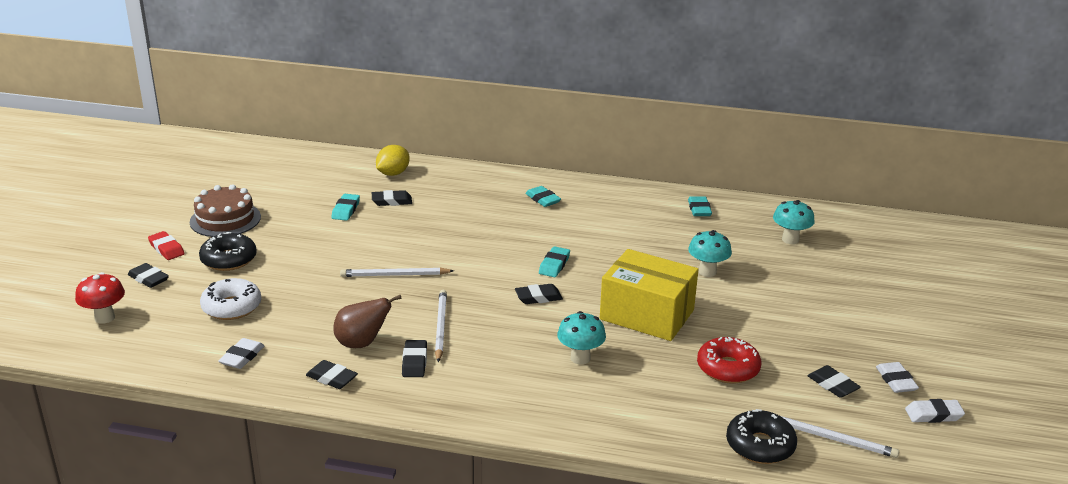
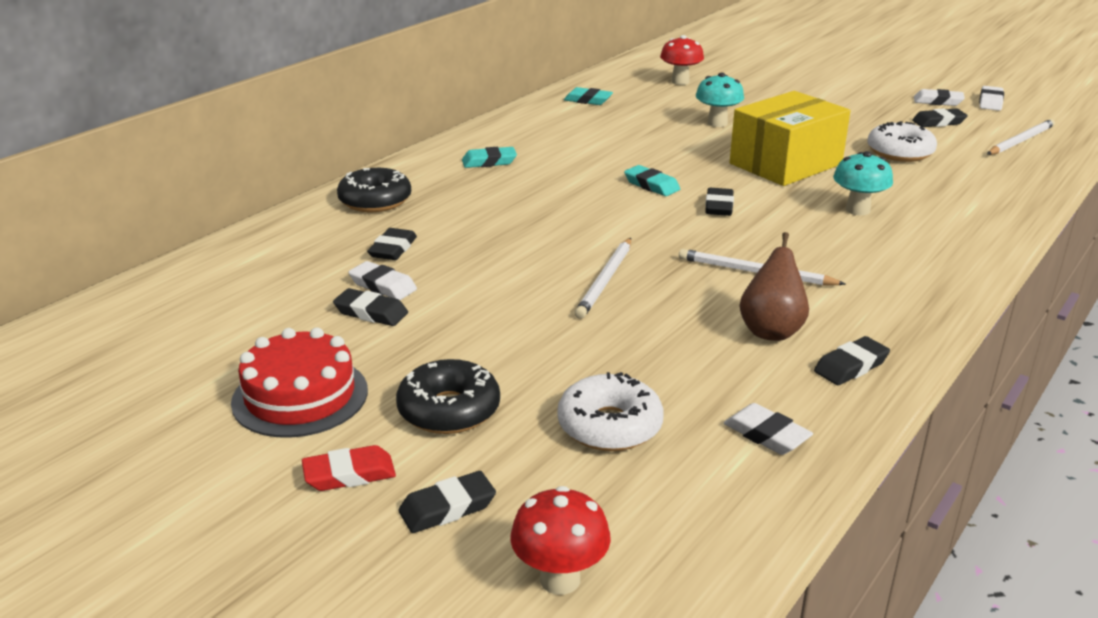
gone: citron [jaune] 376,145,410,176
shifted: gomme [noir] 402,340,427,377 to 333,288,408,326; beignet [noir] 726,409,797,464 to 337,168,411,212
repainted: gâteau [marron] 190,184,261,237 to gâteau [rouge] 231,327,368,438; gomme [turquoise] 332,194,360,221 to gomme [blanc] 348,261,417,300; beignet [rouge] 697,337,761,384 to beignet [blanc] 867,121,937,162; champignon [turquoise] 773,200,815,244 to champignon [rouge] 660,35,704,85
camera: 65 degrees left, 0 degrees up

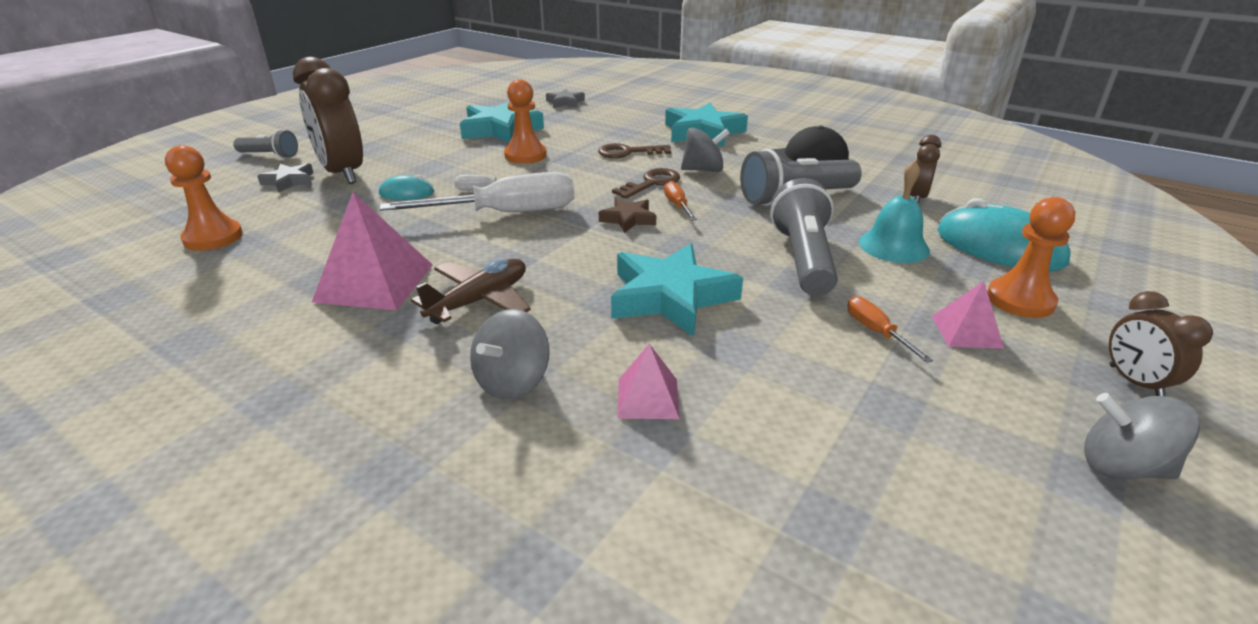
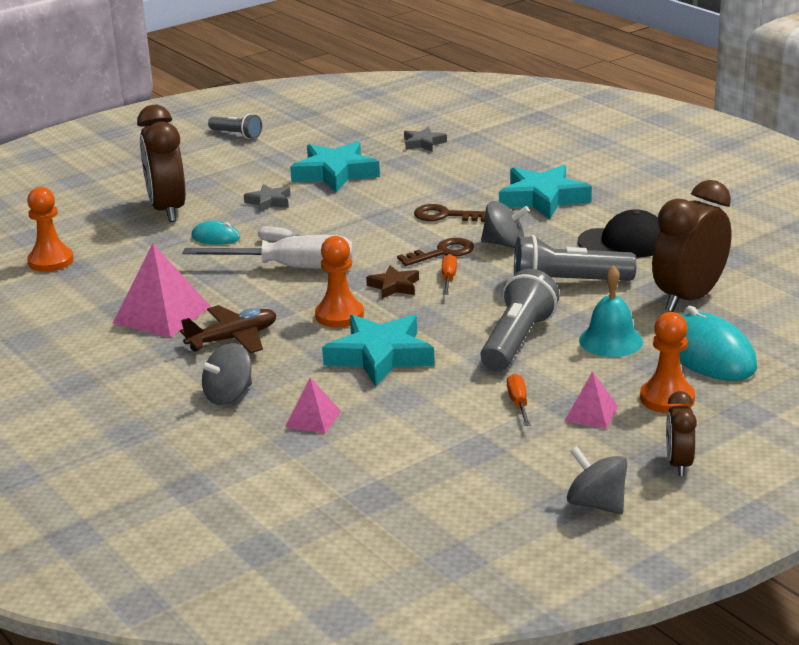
shifted: lampe de poche [gris] 233,129,298,158 to 208,113,262,139; étoile [gris] 257,163,313,193 to 244,184,290,212; pion [orange] 504,79,547,164 to 315,236,364,327
scaled: réveil [marron] 910,135,941,204 = 652,180,732,312 x1.93
camera: 20 degrees right, 5 degrees down

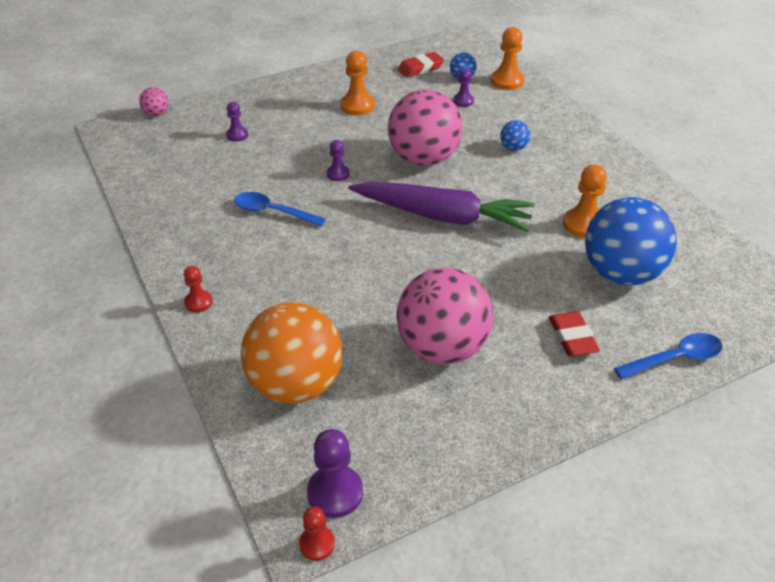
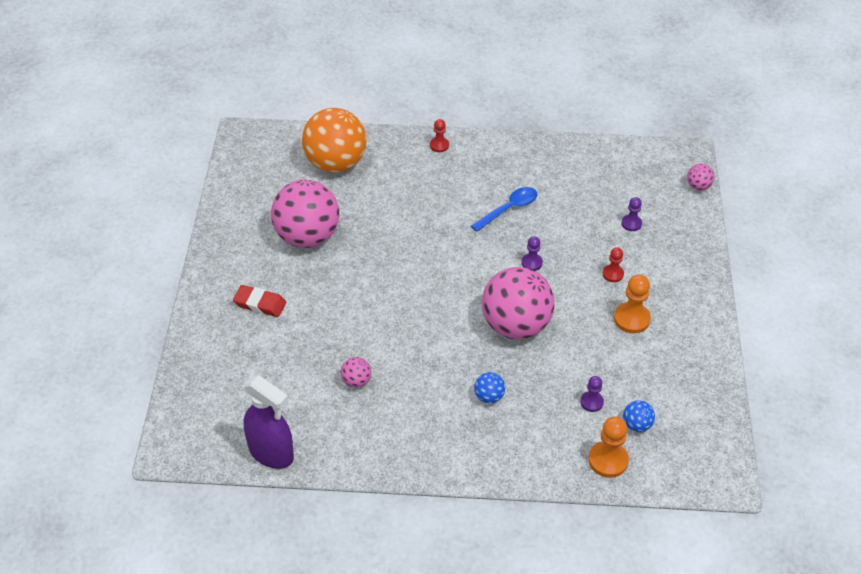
gone: pion [violet] 307,429,363,518; carotte [violet] 348,182,535,232; gomme [rouge] 398,52,444,78; balle [bleu] 585,197,677,285; cuillère [bleu] 614,333,722,379
new: vaporisateur [violet] 244,375,294,469
shifted: pion [rouge] 299,507,335,561 to 602,248,624,282
swapped: pion [orange] 563,165,607,238 to balle [rose] 341,357,371,388
camera: 120 degrees right, 5 degrees up

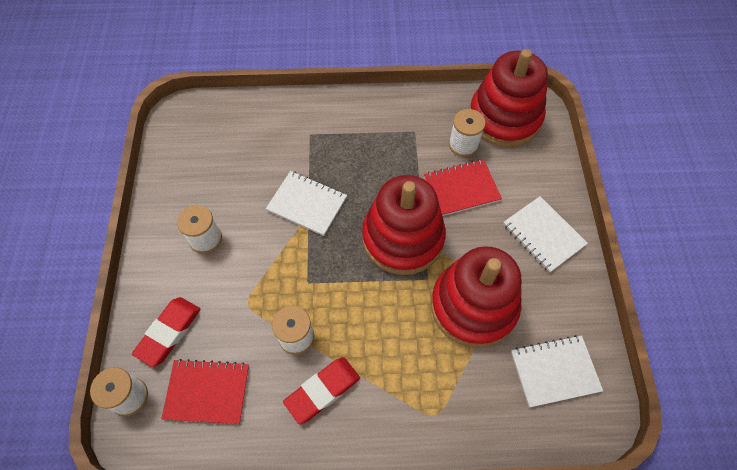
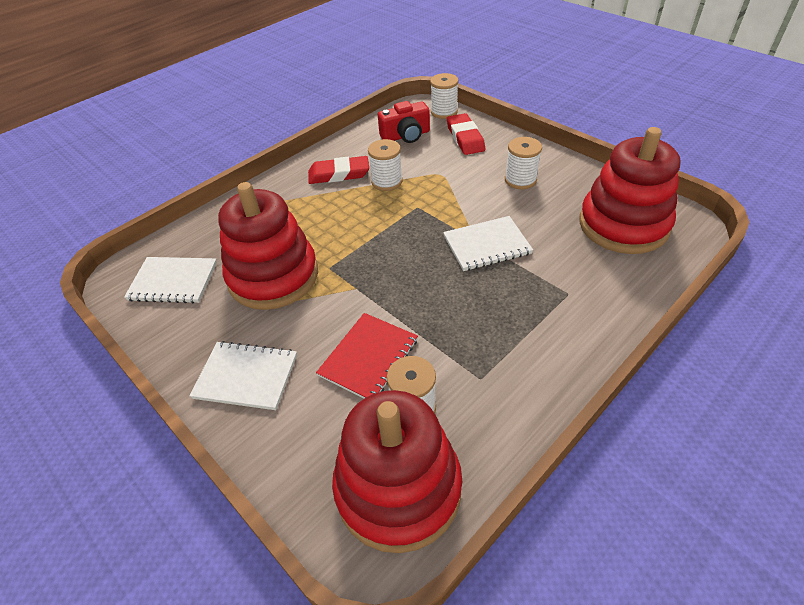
shifted: jouet à empiler [rouge] 362,175,446,275 to 579,127,681,254
swapped: carnet [rouge] 161,359,249,424 to appareil photo [rouge] 378,101,430,143
rotated: gomme [rouge] 283,357,360,424 = 308,156,369,184 75 degrees clockwise; carnet [blanc] 511,335,603,408 = 124,257,217,303 60 degrees clockwise
camera: 140 degrees right, 15 degrees down

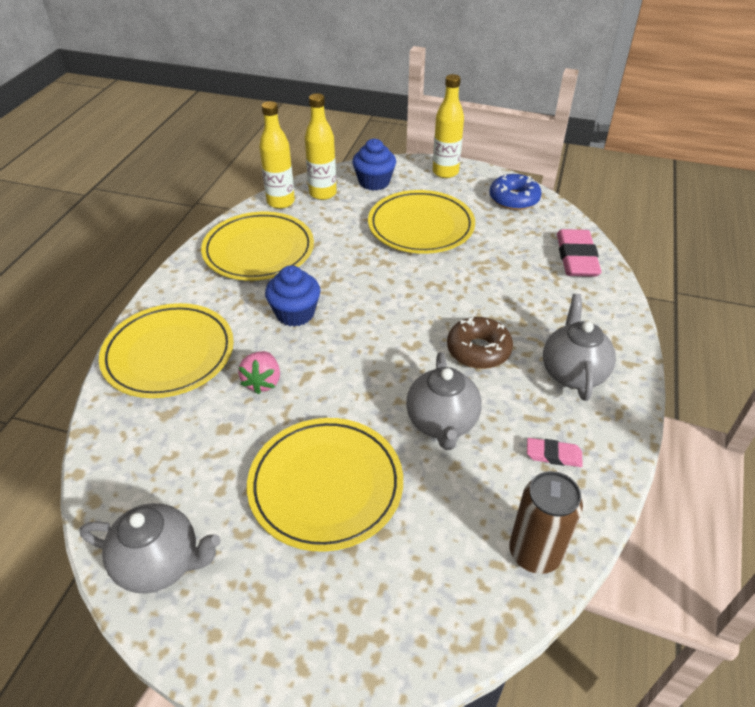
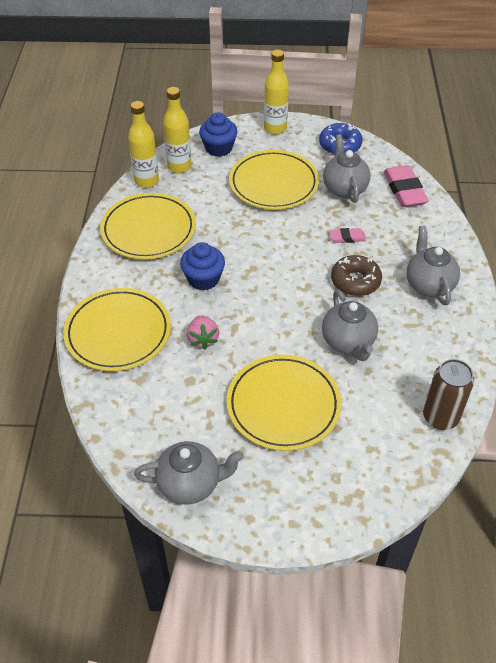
new: théière [gris] 323,134,371,203
shifted: gomme [rose] 527,438,583,467 to 329,228,366,243
camera: 15 degrees left, 5 degrees up

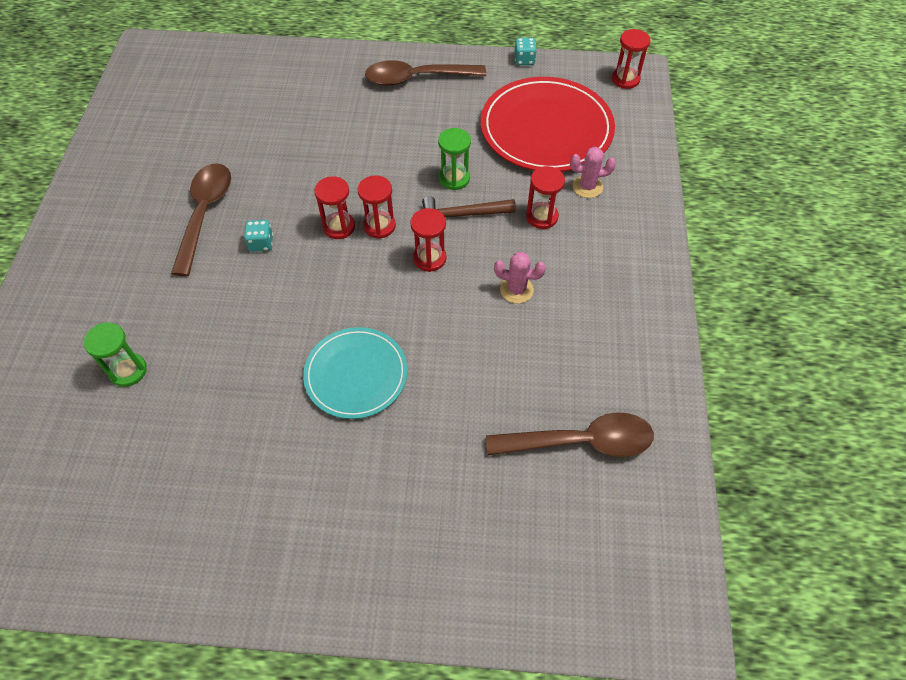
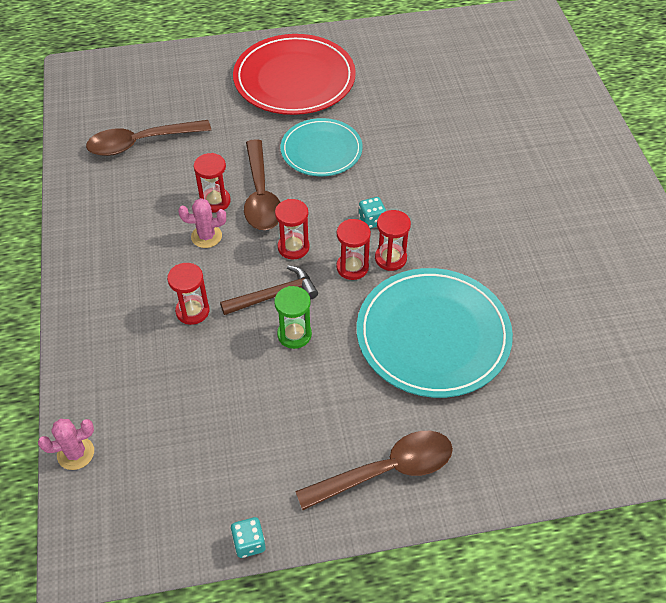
gone: sablier [vert] 84,322,147,387
new: assiette [turquoise] 357,268,513,398
shifted: cuillère [marron] 171,163,231,276 to 244,139,280,230; dé [turquoise] 244,220,273,252 to 359,197,386,228; assiette [rouge] 481,77,615,172 to 233,34,356,115; cactus [rose] 570,147,616,198 to 38,419,94,470; sablier [rouge] 612,29,651,89 to 194,153,231,212
camera: 165 degrees right, 5 degrees down

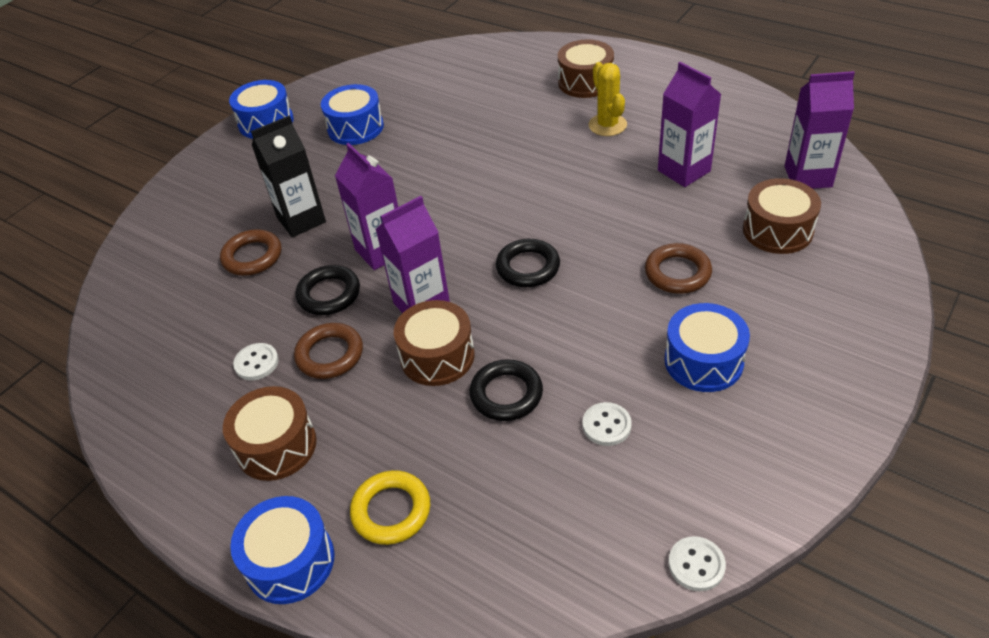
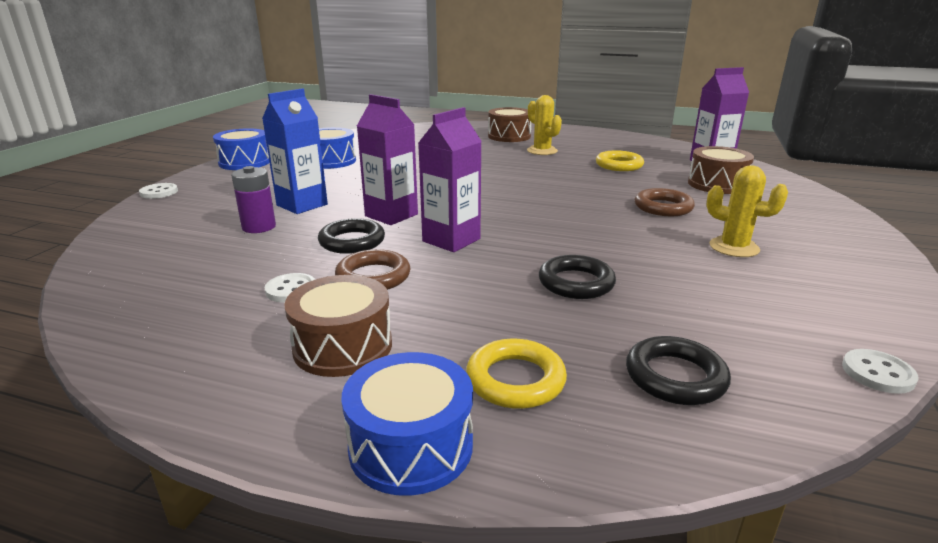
gone: tambour [marron] 394,300,475,386
shifted: anneau [noir] 496,239,560,287 to 626,336,731,405; bouton [blanc] 582,402,632,446 to 139,183,178,199
swapped: anneau [marron] 220,229,281,276 to pile [violet] 231,166,276,233; brique de lait [violet] 658,62,722,187 to anneau [jaune] 596,150,644,171; tambour [bleu] 665,303,750,392 to cactus [jaune] 706,165,788,257
repainted: brique de lait [noir] 251,116,326,237 to brique de lait [bleu] 262,88,328,214
camera: 20 degrees left, 20 degrees down

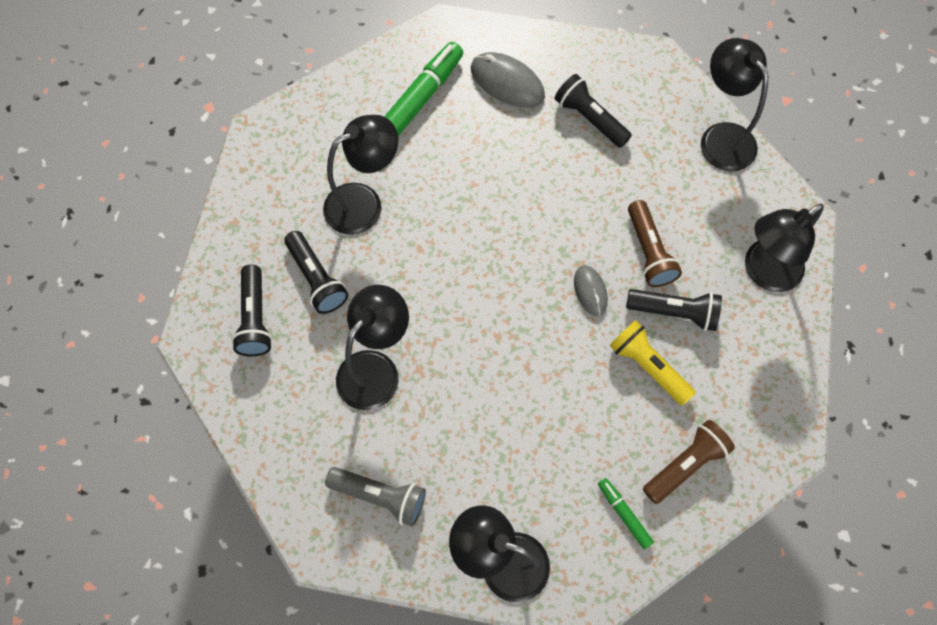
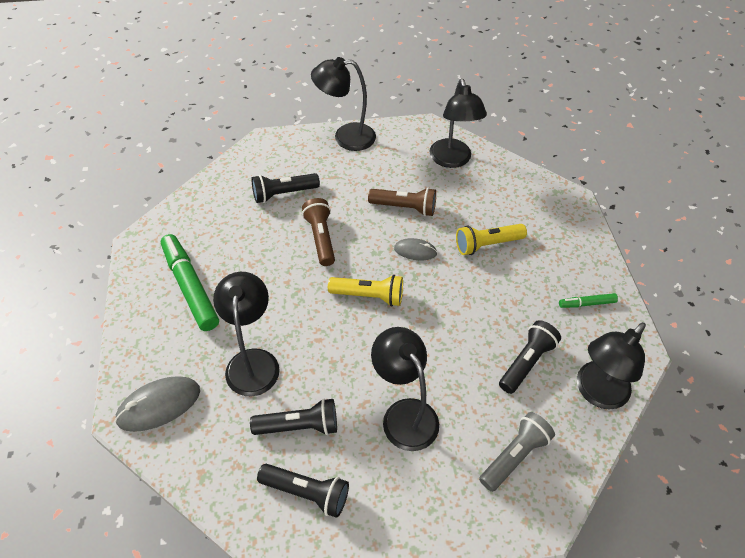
new: lampe de poche [jaune] 328,275,403,306
shifted: souris [gris] 471,52,545,108 to 115,376,200,432; lampe de poche [noir] 626,289,722,331 to 499,320,561,394; lampe de poche [marron] 643,420,735,504 to 302,198,335,266
camera: 65 degrees left, 15 degrees down

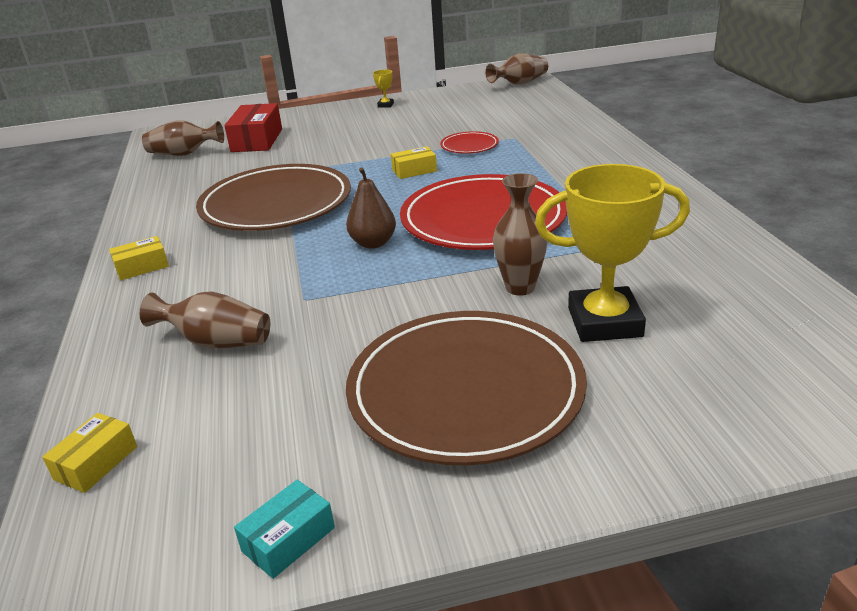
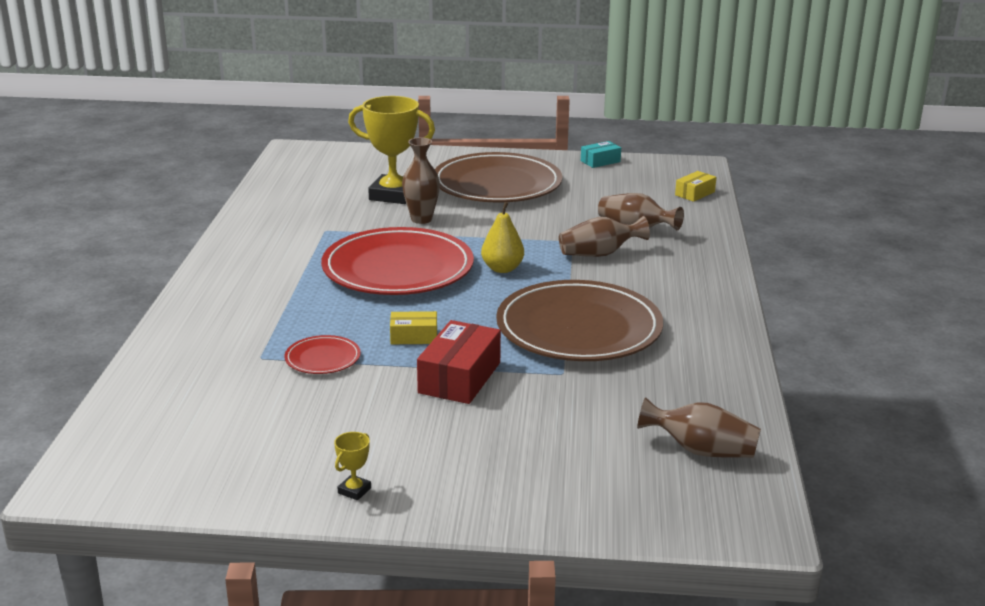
gone: boîte [jaune] 109,236,169,280
shifted: boîte [rouge] 224,103,282,152 to 417,320,501,404; vase [marron] 485,53,548,85 to 559,216,650,257
repainted: poire [marron] 346,167,396,249 to poire [jaune] 481,202,524,273
camera: 165 degrees left, 5 degrees down

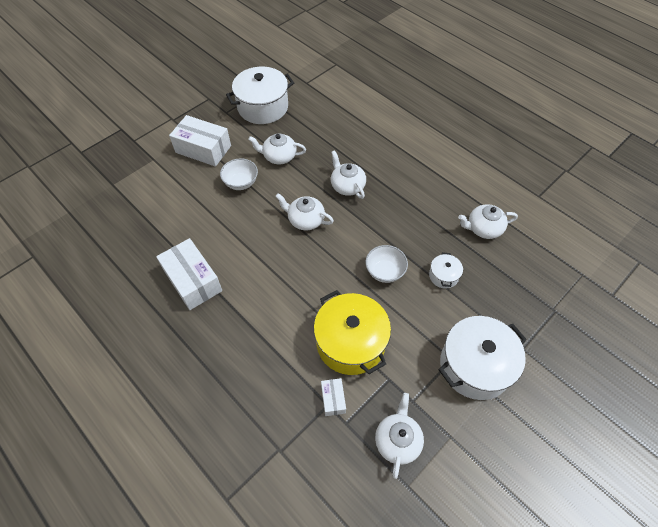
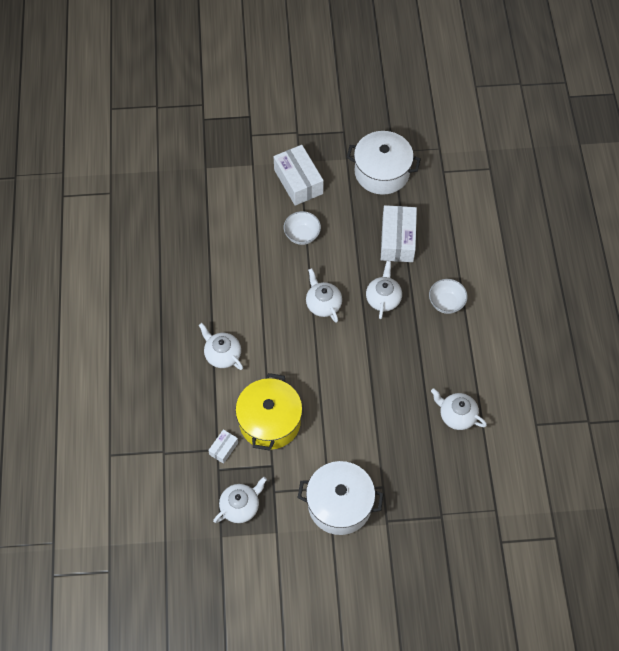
gone: marmite [blanc] 429,252,463,289
shifted: boîte [blanc] 156,238,222,310 to 381,205,417,262; théière [blanc] 248,133,306,164 to 199,323,243,370; bol [blanc] 365,245,408,283 to 429,279,468,314
camera: 40 degrees right, 5 degrees up

